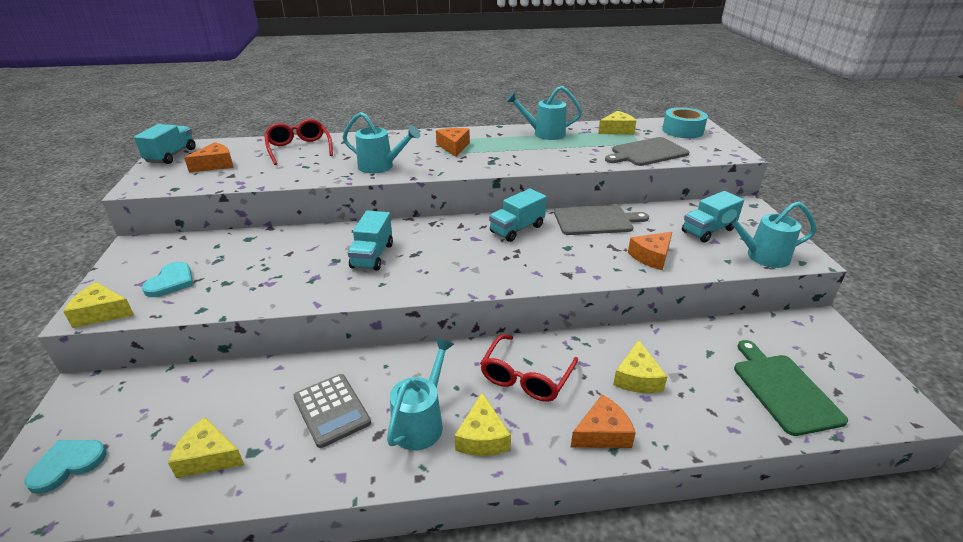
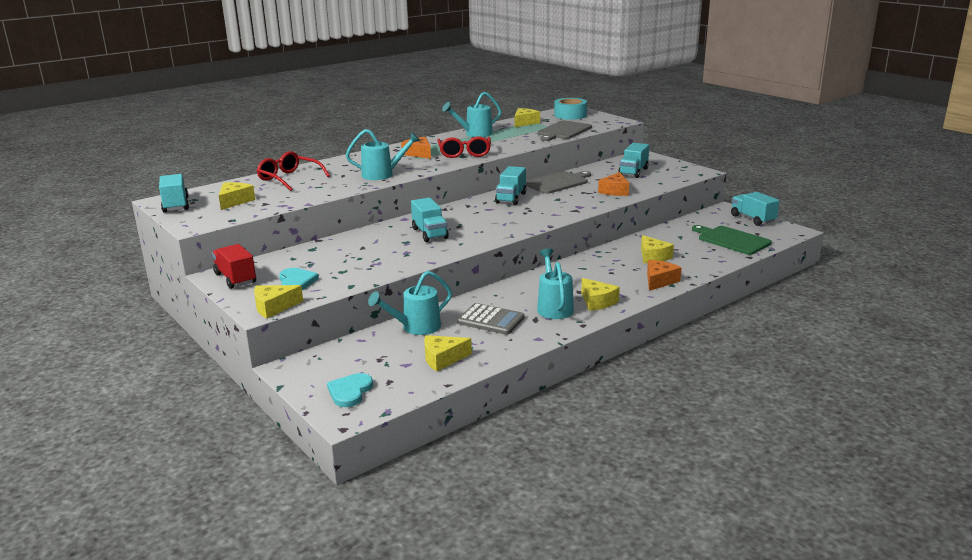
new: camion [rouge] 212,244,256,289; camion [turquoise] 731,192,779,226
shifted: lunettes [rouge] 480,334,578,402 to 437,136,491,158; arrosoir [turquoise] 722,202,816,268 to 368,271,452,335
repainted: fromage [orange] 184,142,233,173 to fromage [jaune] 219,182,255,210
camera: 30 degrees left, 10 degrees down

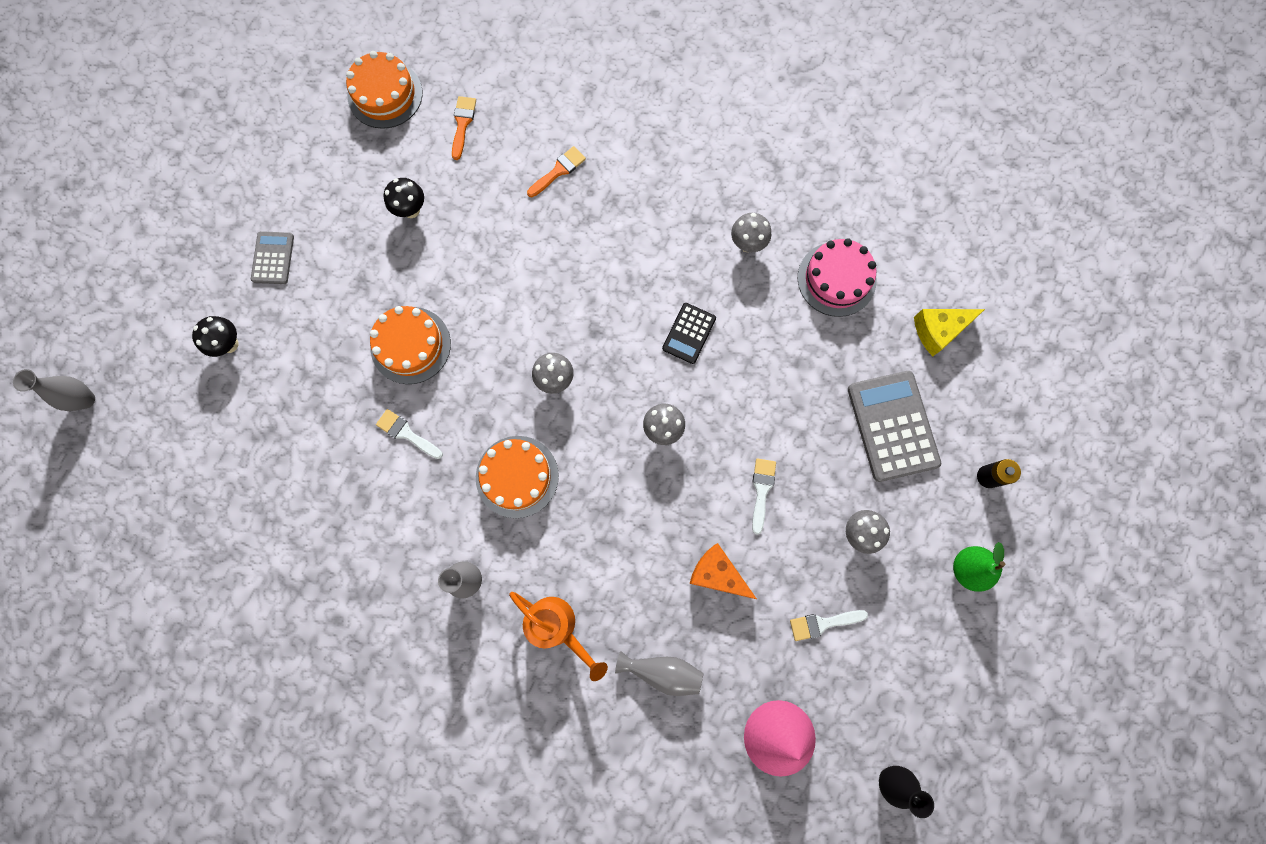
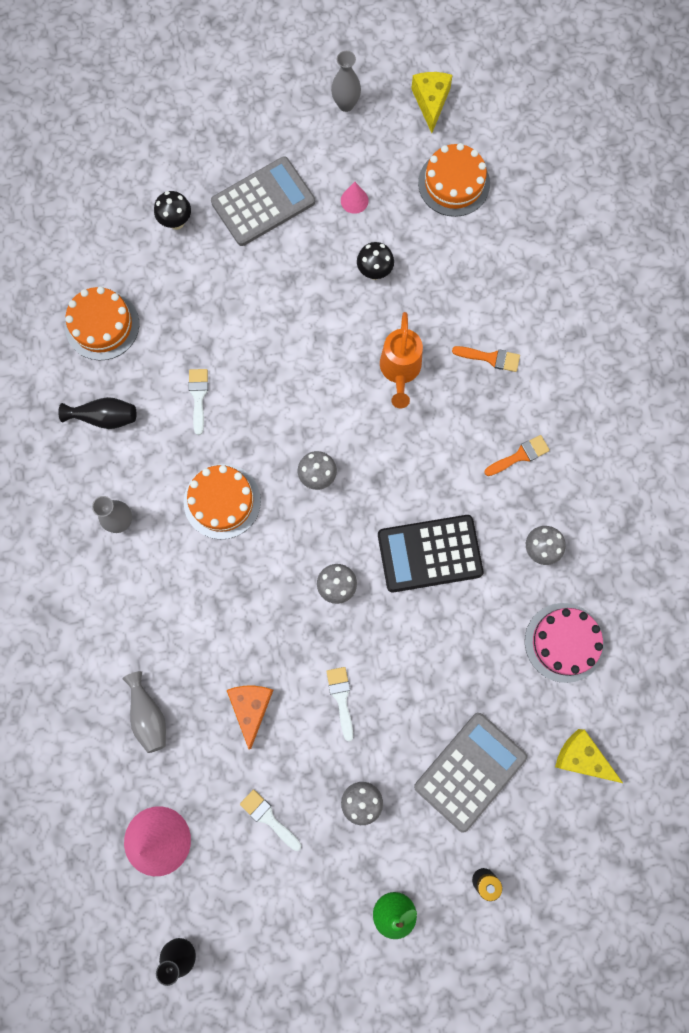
new: vase [noir] 58,397,137,429; cône [rose] 341,182,369,214; fromage [jaune] 411,72,453,133
shifted: vase [gris] 13,369,95,411 to 331,51,361,112; gâteau [orange] 370,306,451,384 to 65,287,139,361; pinceau [orange] 452,96,476,160 to 484,435,550,476; arrosoir [orange] 509,592,608,681 to 380,312,423,409
rotated: pinceau [blanc] 752,459,776,535 = 326,667,353,741 75 degrees counterclockwise
scaled: calculatrice [gris] 251,231,294,284 = 211,157,315,246 x1.81; calculatrice [noir] 662,303,716,364 = 378,515,483,592 x1.81
camera: 55 degrees right, 0 degrees up

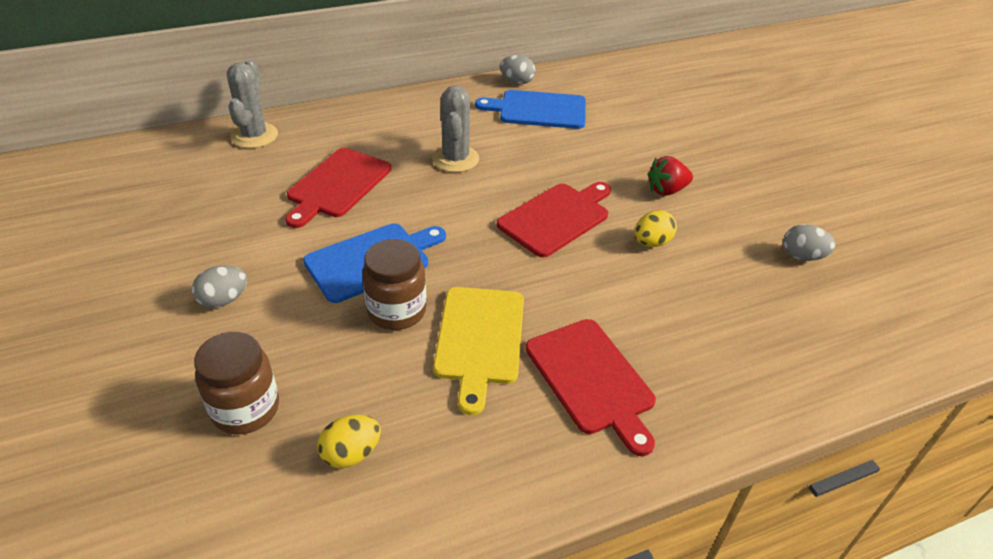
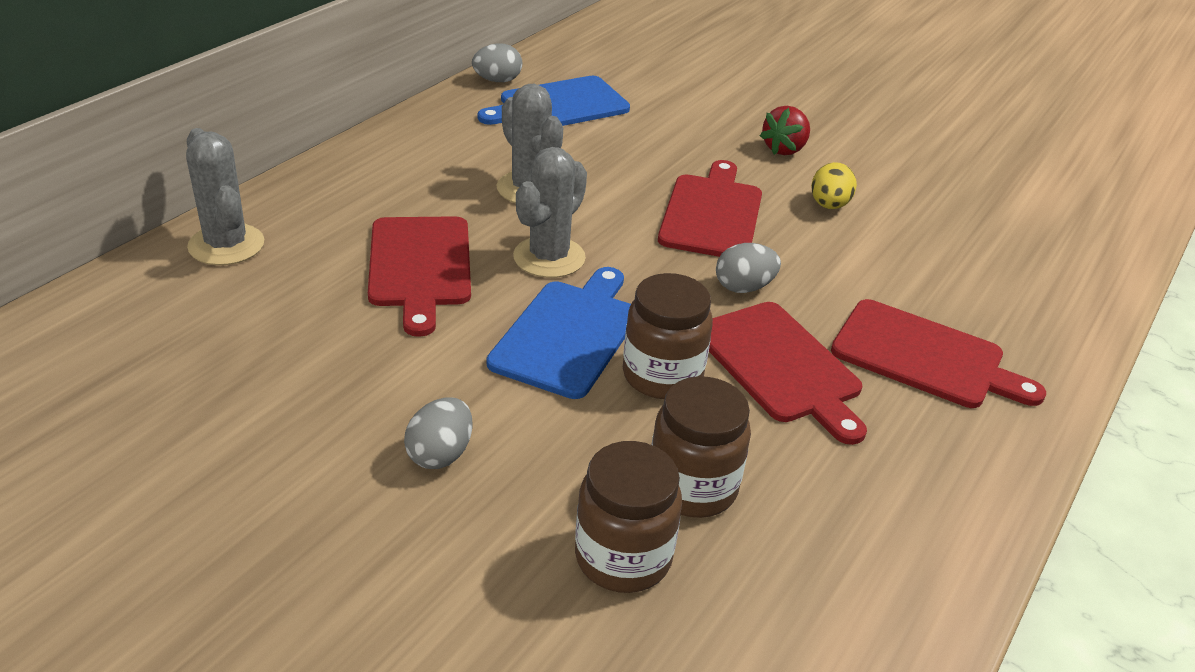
gone: œuf [jaune] 318,415,381,468
new: cactus [gris] 513,147,587,278; bocal [marron] 652,376,751,518
shifted: œuf [gris] 783,224,835,261 to 716,243,781,293
repainted: planche à découper [jaune] 433,287,524,415 to planche à découper [rouge] 709,302,867,445
camera: 35 degrees left, 5 degrees down

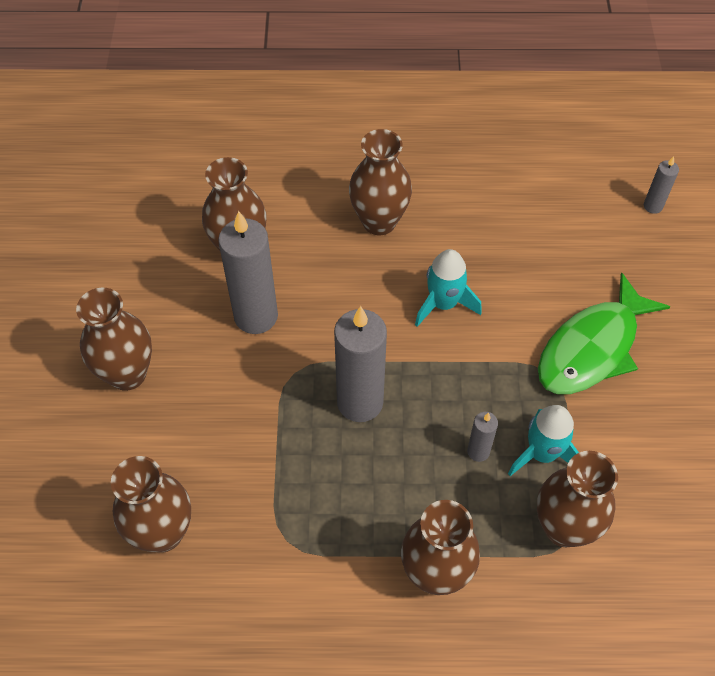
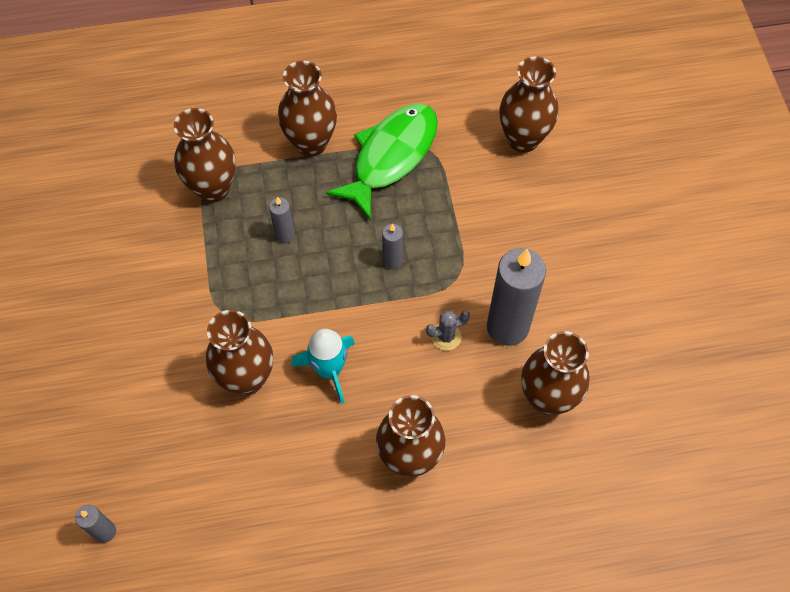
gone: fusée [turquoise] 508,405,579,476
new: cactus [gris] 426,311,470,350
shifted: vase [marron] 76,288,152,391 to 206,310,273,395; poisson [vert] 538,272,670,394 to 326,103,438,220
scaled: bougie [gris] 334,306,387,422 = 382,224,403,270 x0.48
camera: 170 degrees right, 5 degrees up

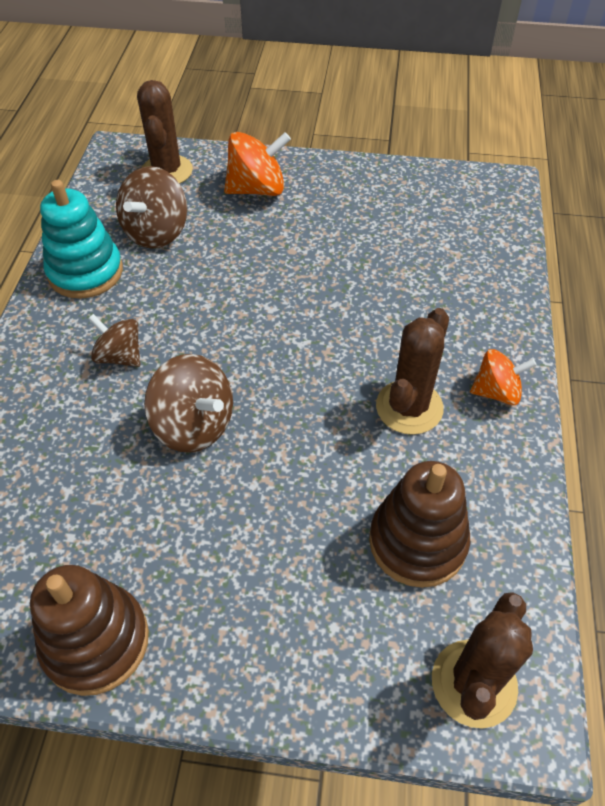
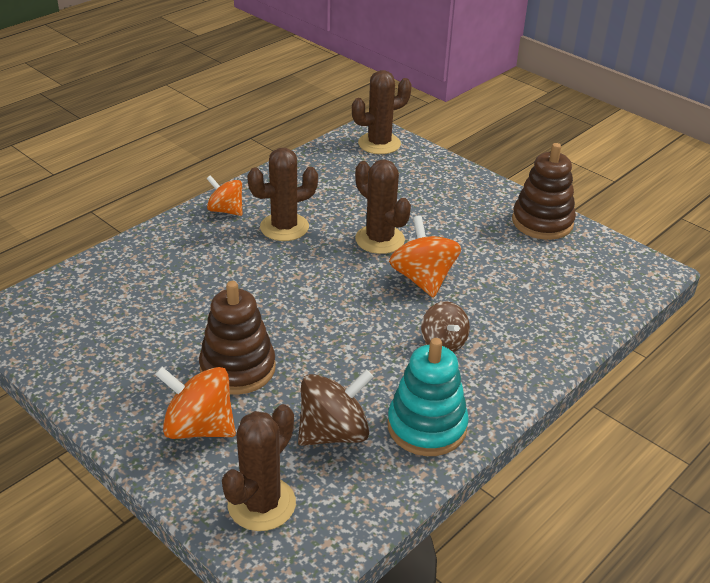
new: cactus [marron] 355,159,411,254
shifted: jouet à empiler [marron] 369,461,470,588 to 199,281,276,395
repainted: toupie [marron] 144,354,233,453 to toupie [orange] 389,215,461,298
camera: 145 degrees left, 15 degrees down

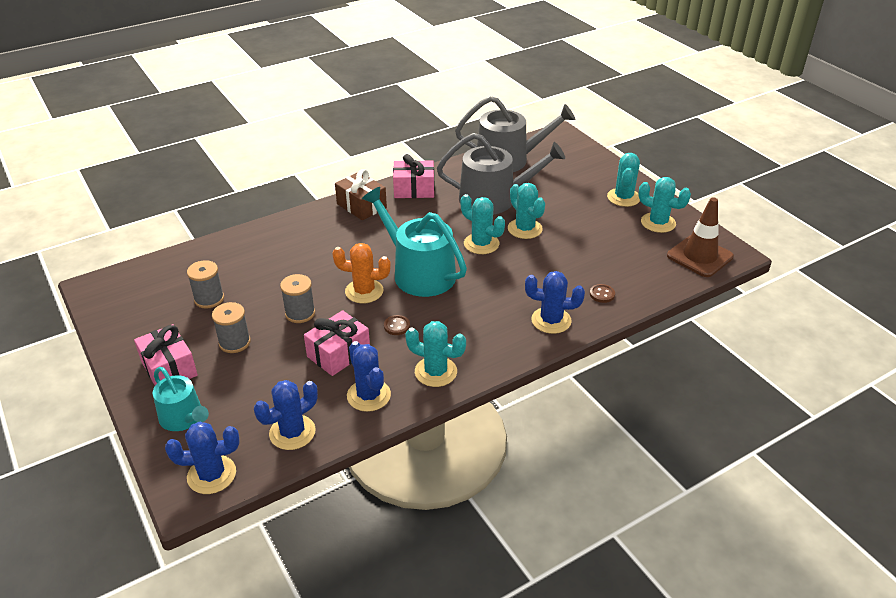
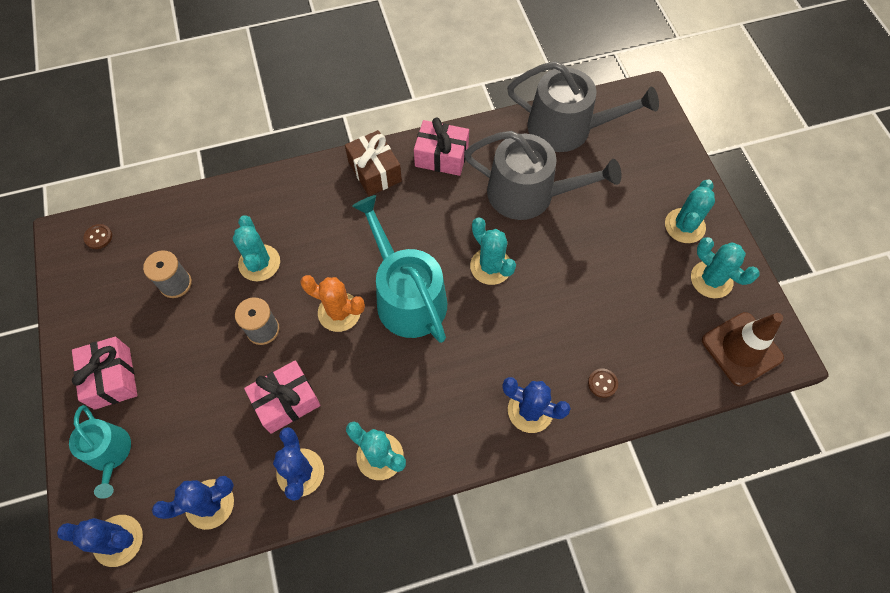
gone: bobine [gris] 212,302,251,353
shifted: bouton [marron] 384,315,410,335 to 83,224,112,249; cactus [turquoise] 508,183,545,239 to 233,215,280,281
camera: 15 degrees right, 25 degrees up

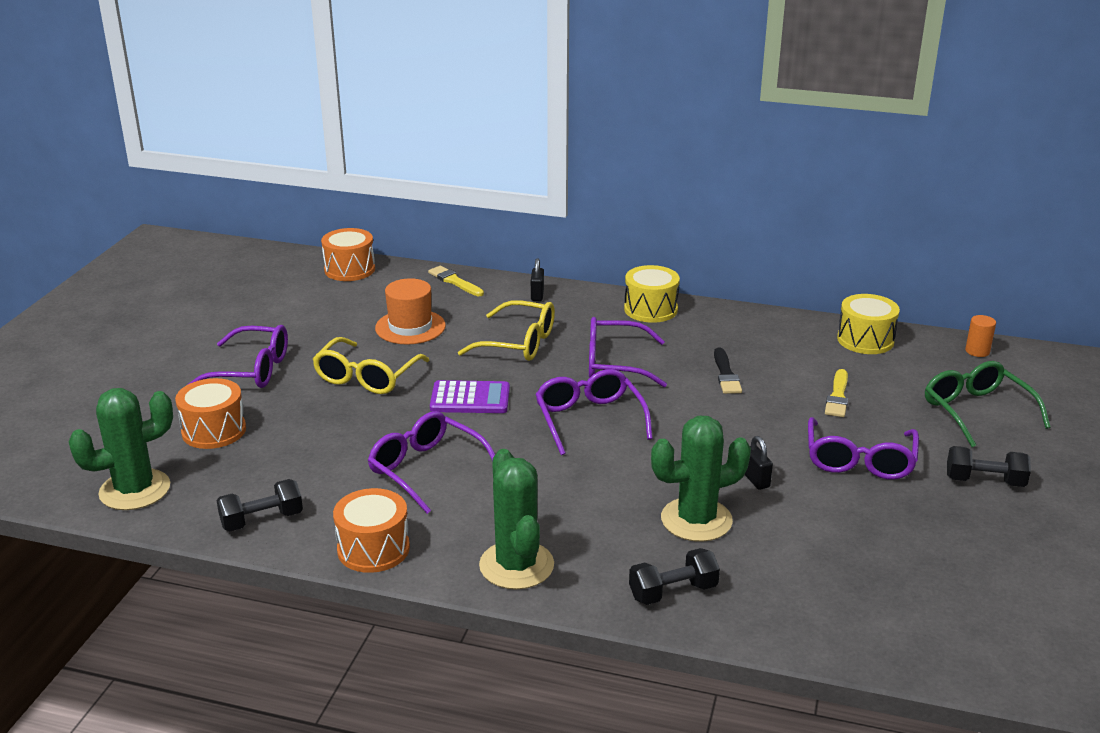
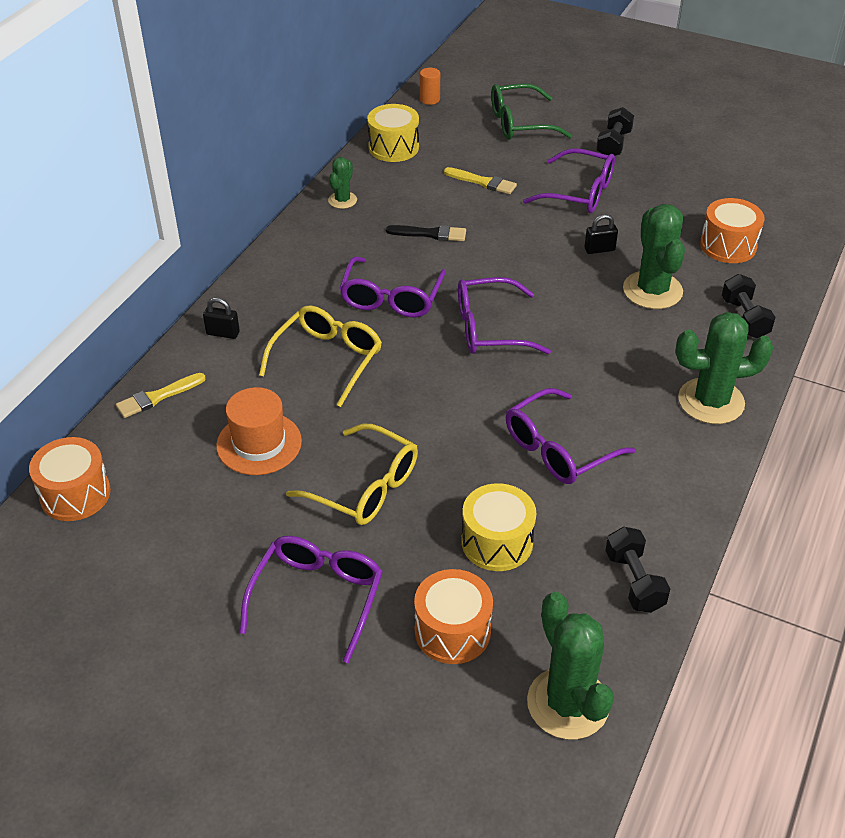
gone: calculatrice [violet] 430,380,510,413
new: cactus [vert] 328,157,357,209
shifted: tambour [orange] 333,488,410,573 to 700,198,765,263; tambour [jaune] 624,265,680,323 to 461,483,536,571
camera: 80 degrees left, 15 degrees up

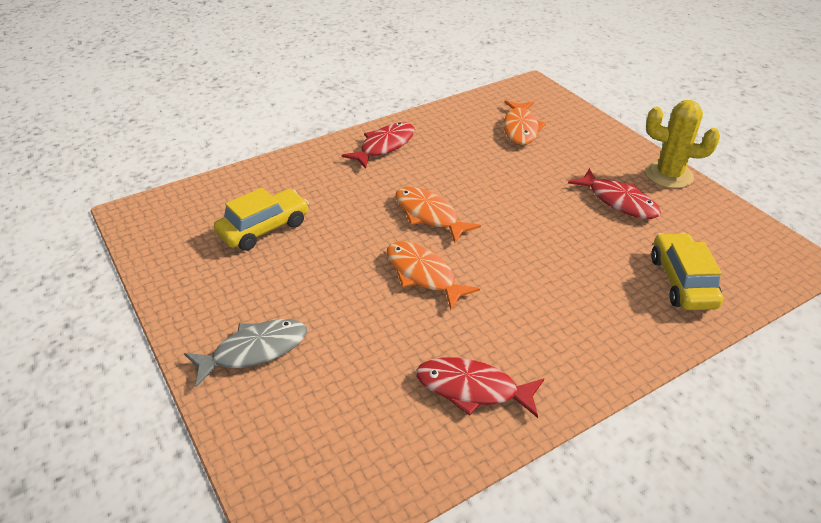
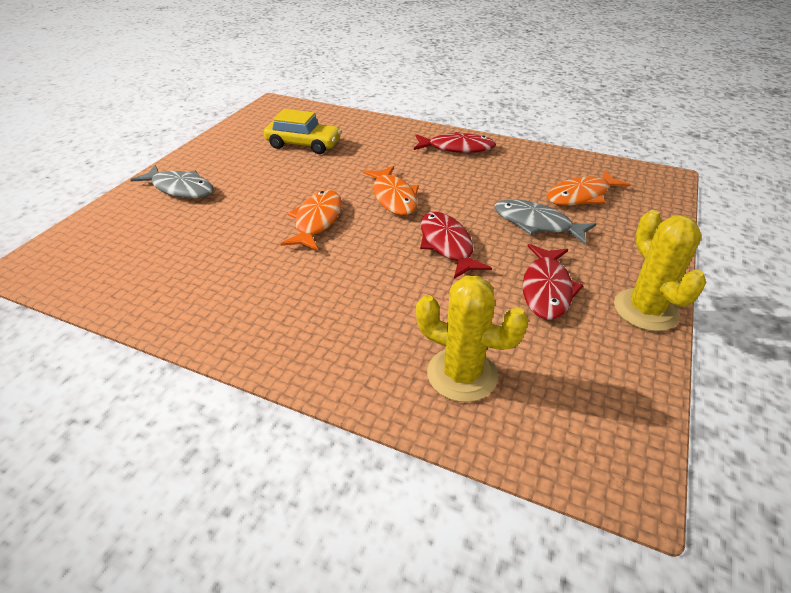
new: poisson [gris] 494,199,596,245
shifted: poisson [rouge] 416,357,544,418 to 420,212,492,279
swapped: voiture [jaune] 651,233,723,310 to cactus [jaune] 416,276,529,402
rotated: poisson [orange] 396,187,481,243 = 363,166,419,215 150 degrees clockwise
camera: 55 degrees right, 0 degrees up

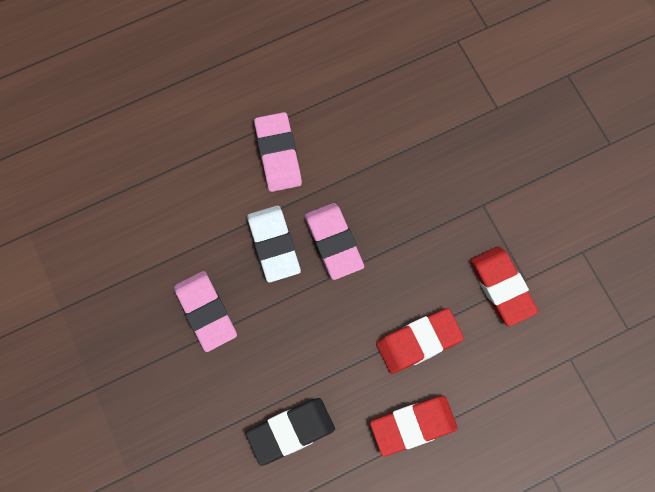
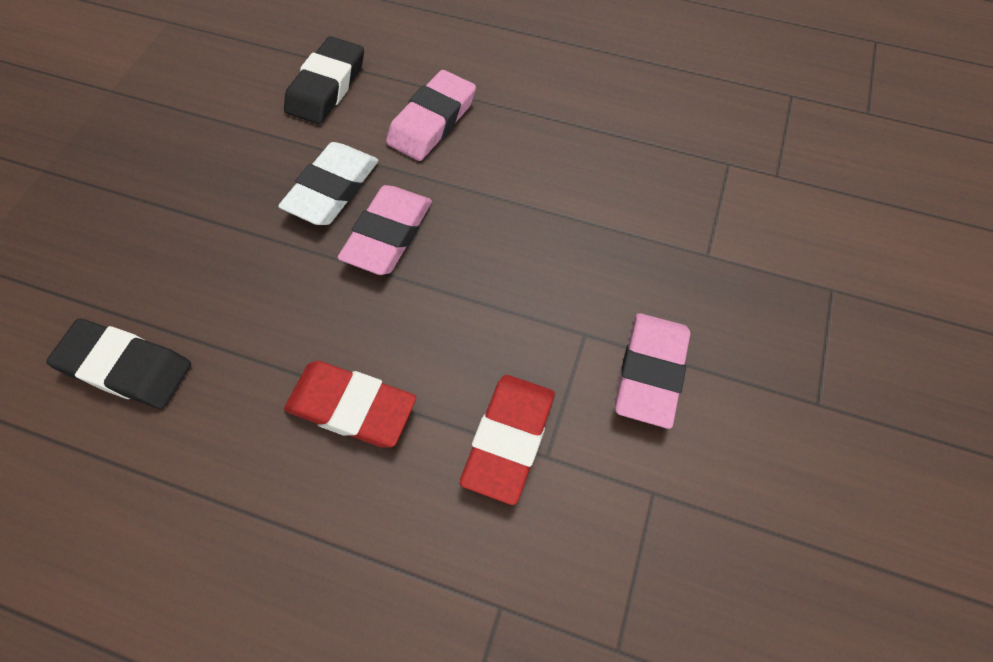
gone: gomme [rouge] 370,396,458,457
new: gomme [noir] 284,36,364,124
shifted: gomme [rose] 174,271,237,352 to 615,314,690,429
camera: 45 degrees right, 10 degrees down

